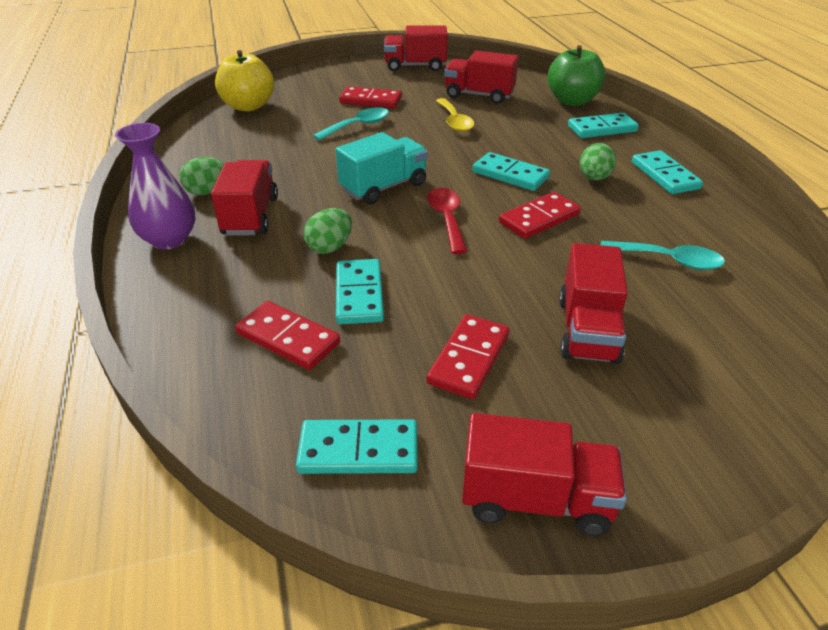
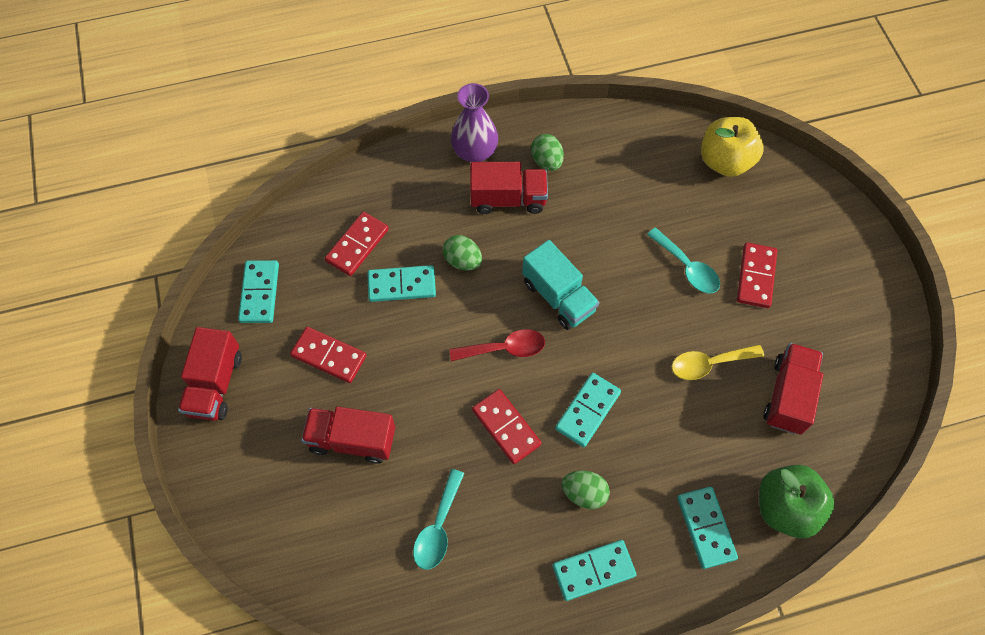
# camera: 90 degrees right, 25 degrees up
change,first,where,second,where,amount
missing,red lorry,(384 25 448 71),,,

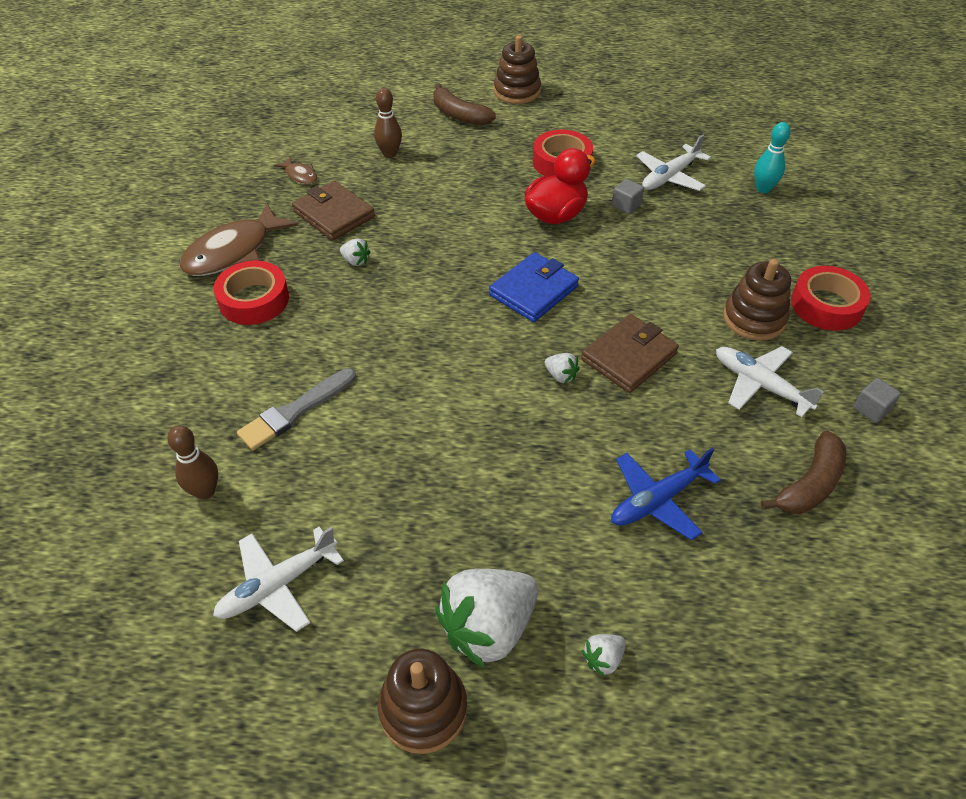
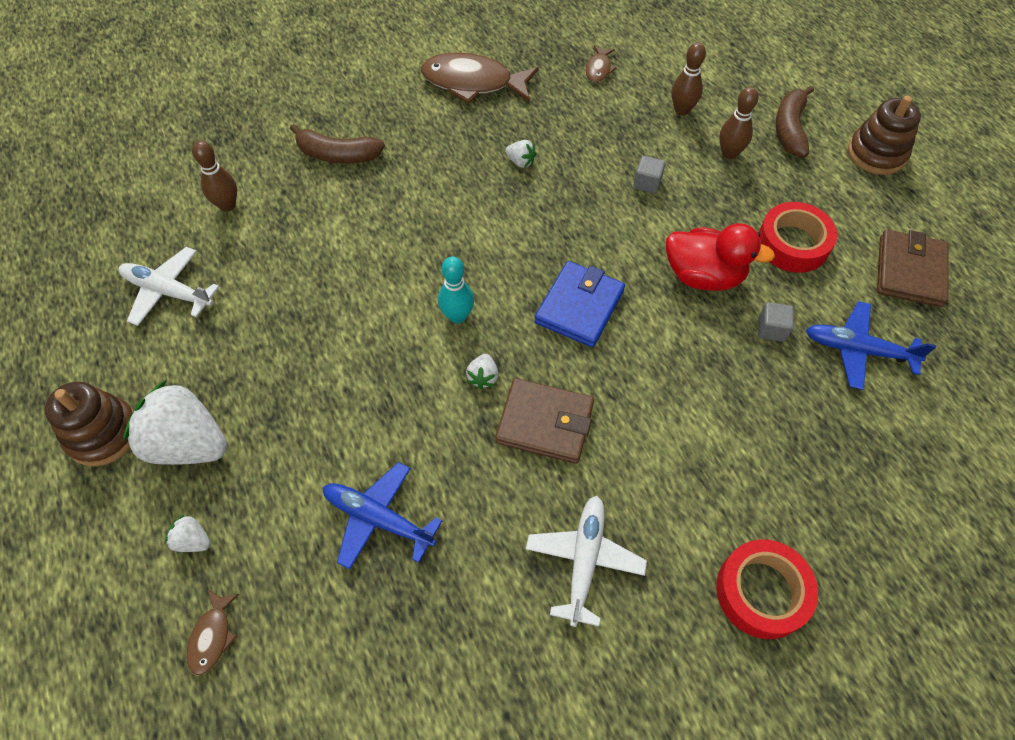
# camera: 60 degrees right, 10 degrees up
change,first,where,second,where,amount
missing,red tape,(214 261 289 325),,,
missing,gray brush,(237 368 356 451),,,
relocated,dark brown card wallet,(292 181 375 240),,(877 229 948 307),
spun,white toy strawberry,(340 238 371 266),,(505 140 537 168),60 degrees counterclockwise
spun,cobalt card wallet,(489 252 579 322),,(535 261 625 347),75 degrees counterclockwise
colour,white plane,(636 135 711 191),cobalt plane,(806 301 936 390),
missing,dark brown ring stacker,(723 259 791 341),,,
relocated,aqua tenpin,(754 122 791 193),,(438 256 474 324),
relocated,dark brown toy banana,(761 431 846 514),,(290 124 385 164),
relocated,gray solid cube,(853 378 901 423),,(633 156 666 194),
appeared,,,dark brown fish figure,(186 589 239 675),
appeared,,,dark brown tenpin,(719 87 759 159),

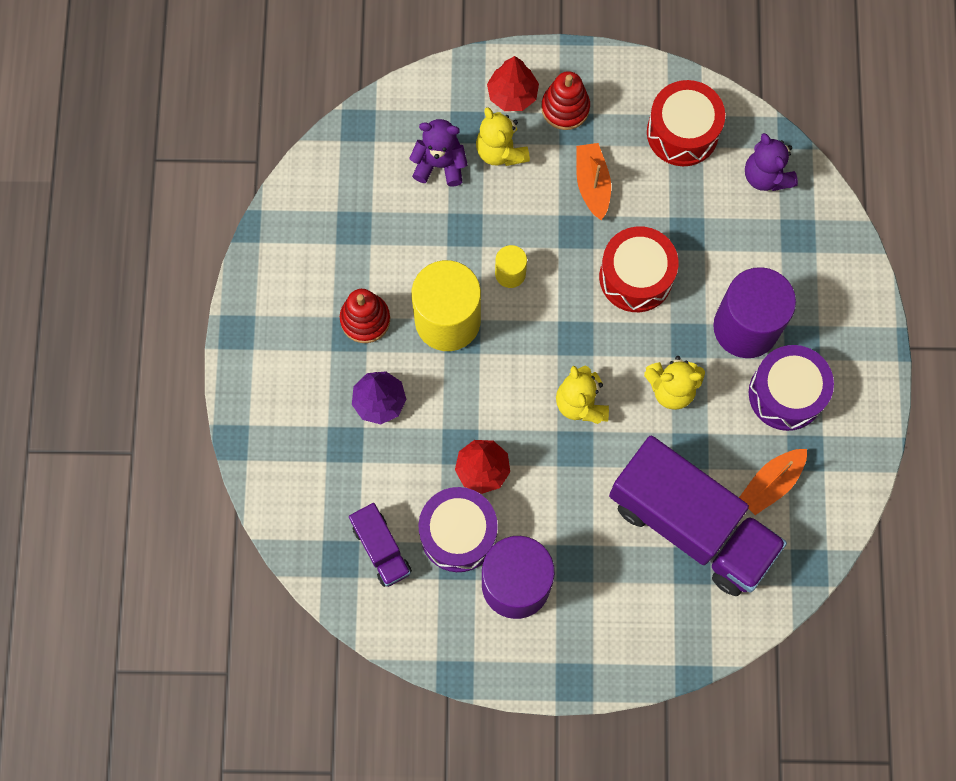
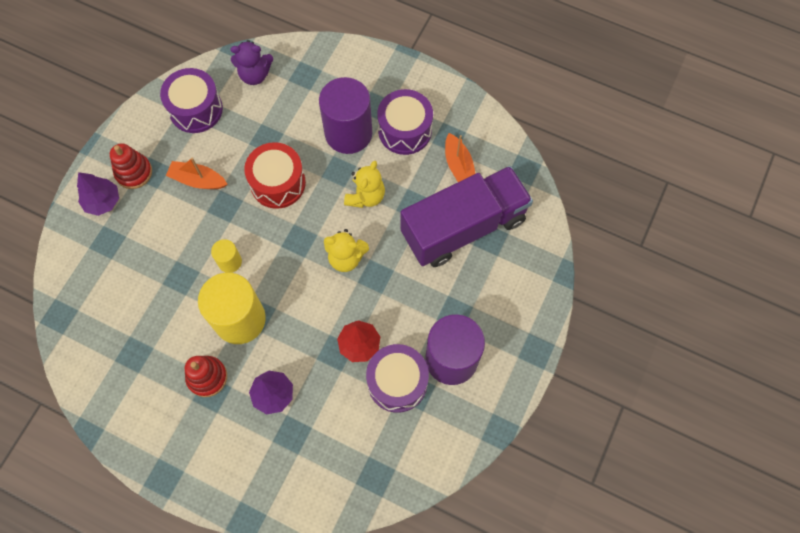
# camera: 65 degrees left, 5 degrees down
change,first,where,second,where,amount
missing,violet lorry,(349 503 412 587),,,
missing,violet teddy bear,(409 119 468 187),,,
missing,golden teddy bear,(476 107 530 166),,,
colour,red tree,(487 56 539 111),violet tree,(77 172 119 216),
colour,red snare drum,(647 80 725 166),violet snare drum,(160 68 223 133),

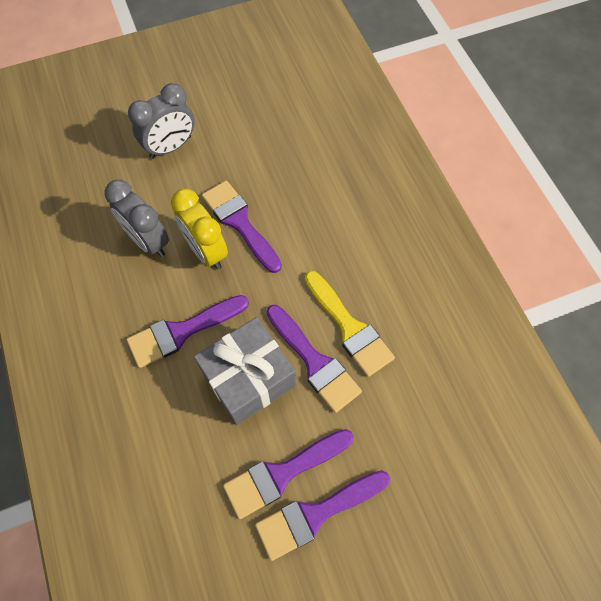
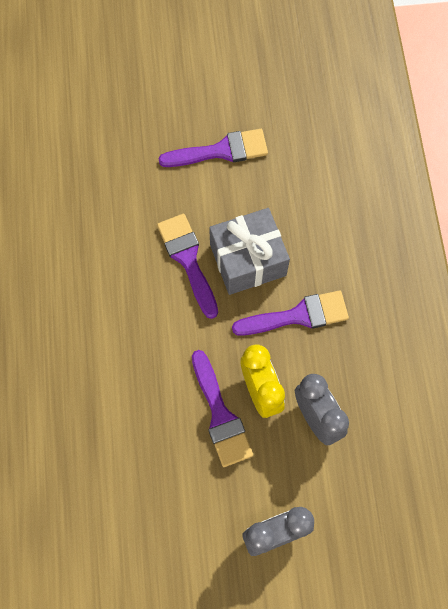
# camera: 165 degrees left, 5 degrees up
change,first,where,second,where,amount
missing,violet brush,(223 429 354 519),,,
missing,golden brush,(305 271 395 377),,,

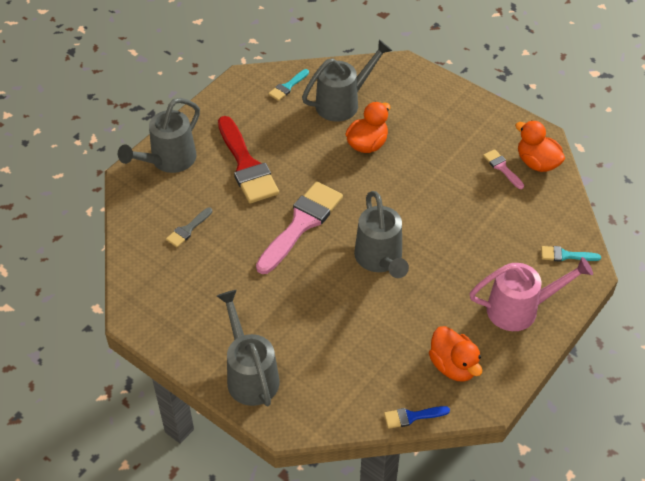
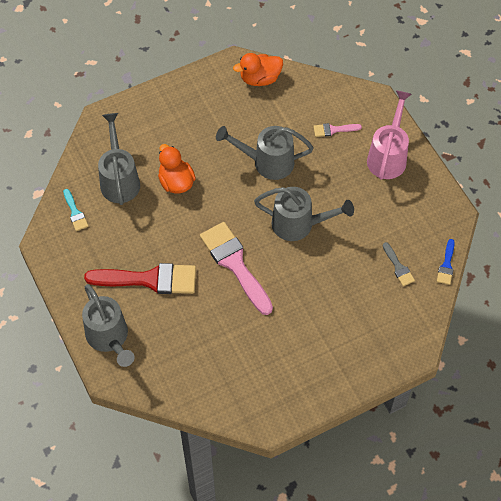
# camera: 65 degrees left, 10 degrees up
change,first,where,second,where,amount
relocated,gray brush,(166 208 212 247),,(383 242 415 286),
relocated,gray watering can,(217 290 280 406),,(216 126 314 180),
missing,orange toy duck,(429 326 482 382),,,
relocated,pink brush,(483 149 524 189),,(313 123 362 137),
missing,aqua brush,(541 246 601 262),,,

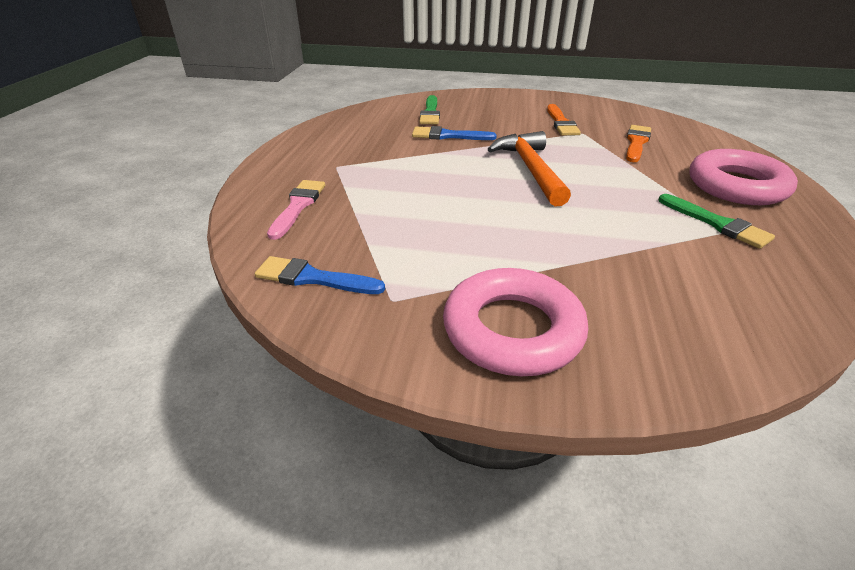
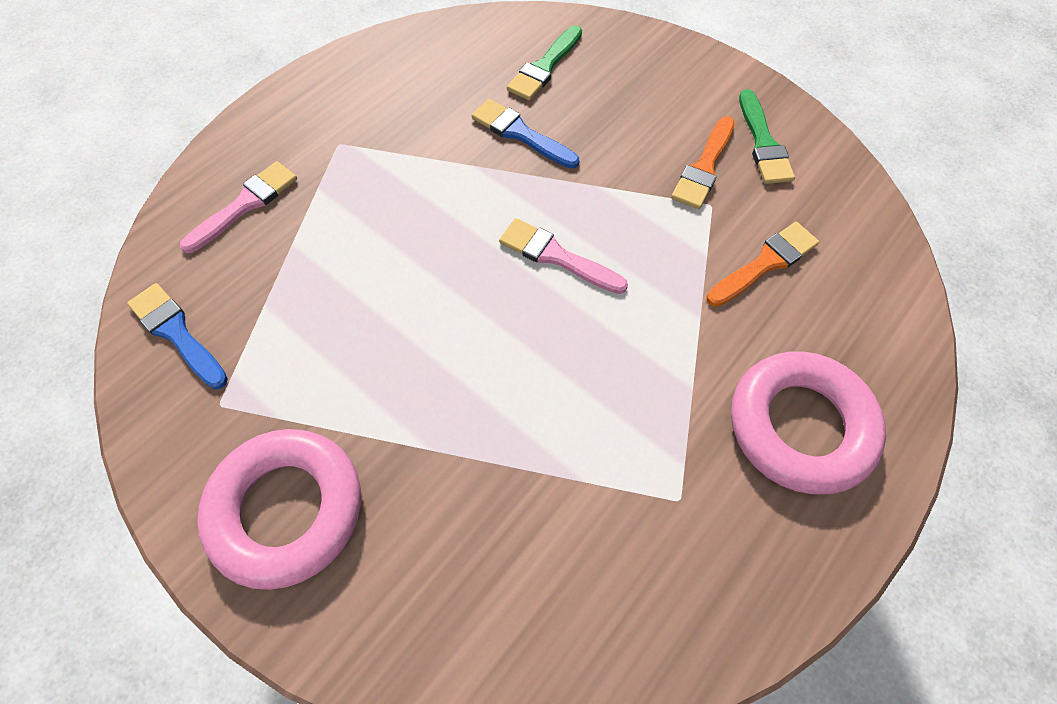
# camera: 30 degrees right, 25 degrees up
change,first,where,second,where,amount
exchanged,orange hammer,(488 131 571 207),pink brush,(499 218 628 294),
relocated,green brush,(658 194 775 249),,(739 89 795 184),

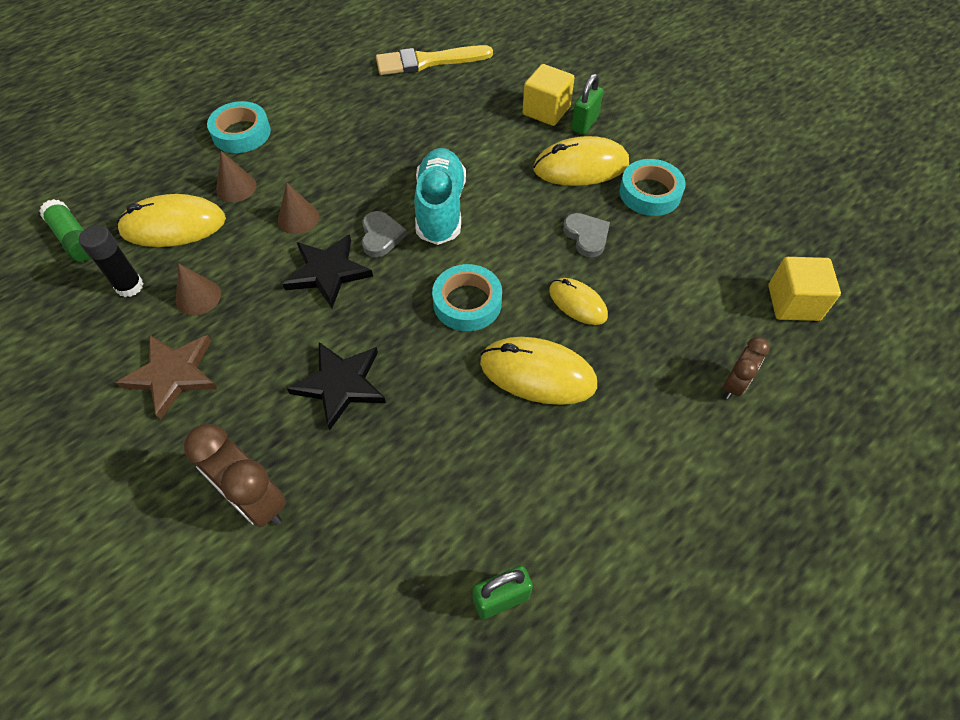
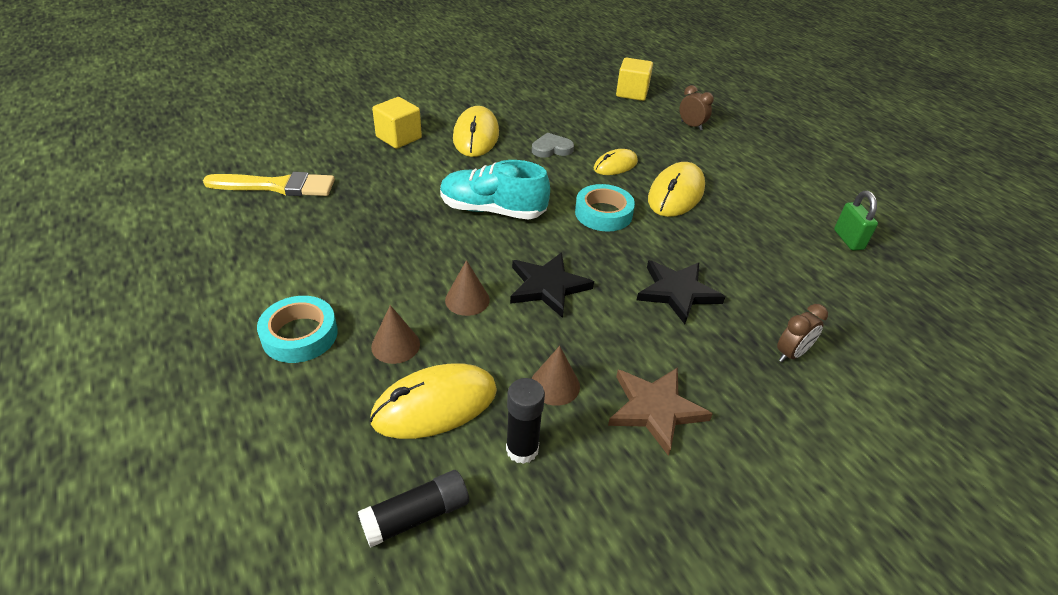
# camera: 80 degrees left, 15 degrees down
change,first,where,second,where,amount
colour,green glue stick,(39 199 91 261),black glue stick,(358 470 469 548),
spun,golden computer mouse,(117 194 226 247),,(370 364 497 439),60 degrees clockwise
size,dark brown clock,(184 424 286 527),,(777 304 828 362),x0.59
missing,gray heart,(362 211 407 257),,,
spun,golden brush,(376 45 493 75),,(203 172 335 196),90 degrees counterclockwise
missing,green lock,(571 73 603 135),,,
missing,aqua tape,(619 159 686 216),,,

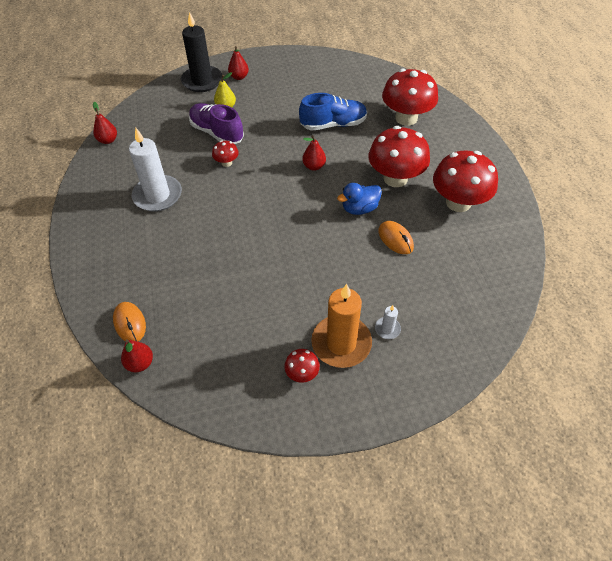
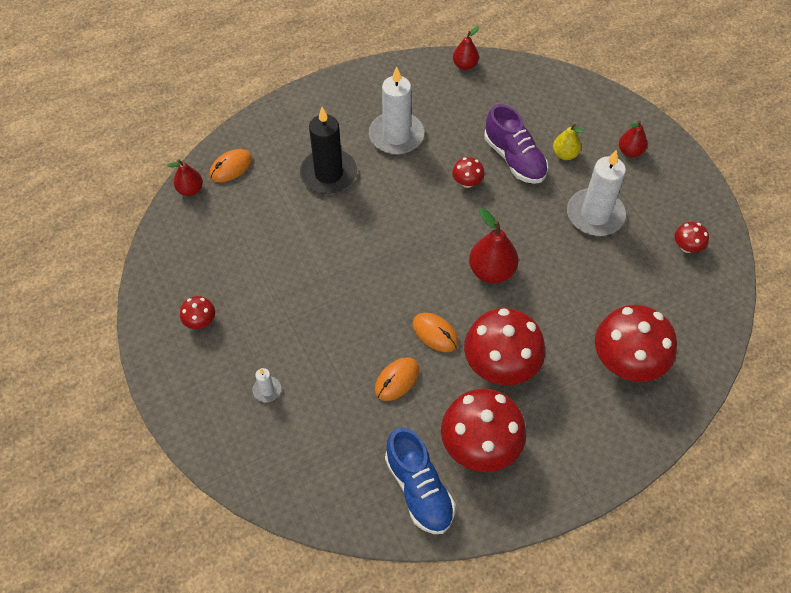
# camera: 75 degrees right, 5 degrees up
change,first,where,second,where,amount
relocated,black pillar candle,(181 12 222 92),,(300 107 357 194),
spun,violet sneaker,(189 103 244 144),,(484 104 548 184),120 degrees clockwise
relocated,cobalt sneaker,(299 93 367 131),,(385 427 456 534),
size,red pear fruit,(302 135 326 171),,(469 209 518 283),x1.60
missing,orange pillar candle,(311 284 372 368),,,
exchanged,cobalt toy duck,(337 183 382 215),orange computer mouse,(412 313 459 352),
appeared,,,white pillar candle,(567 150 626 236),
appeared,,,red toadstool,(675 222 709 253),

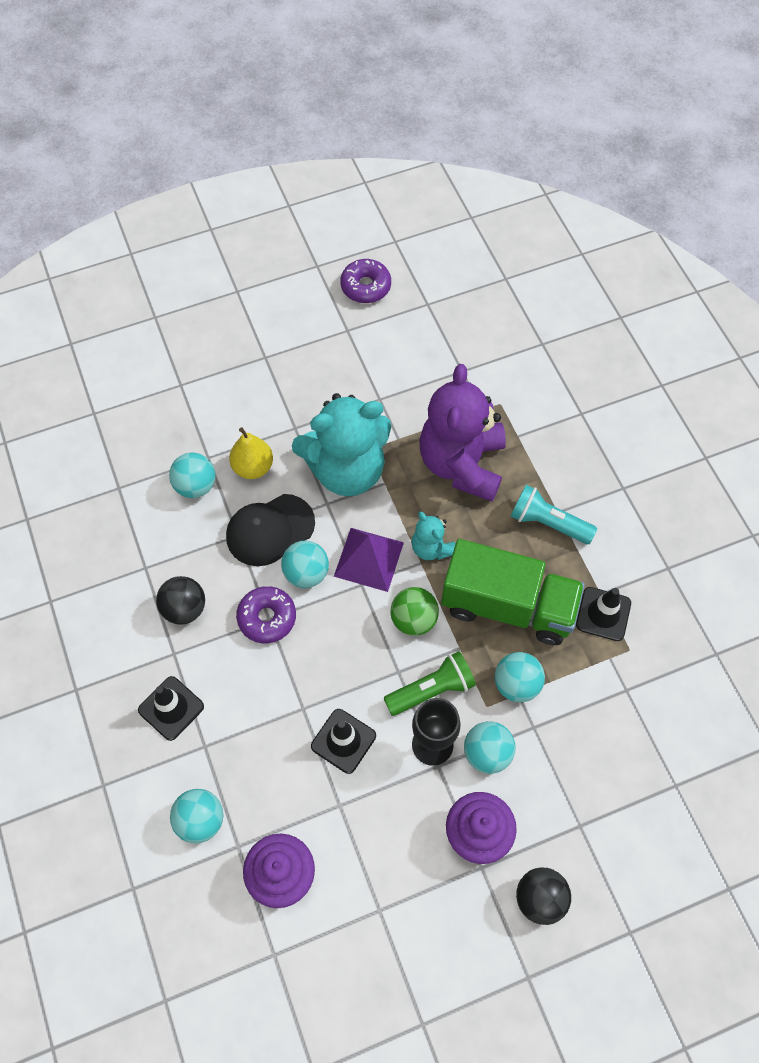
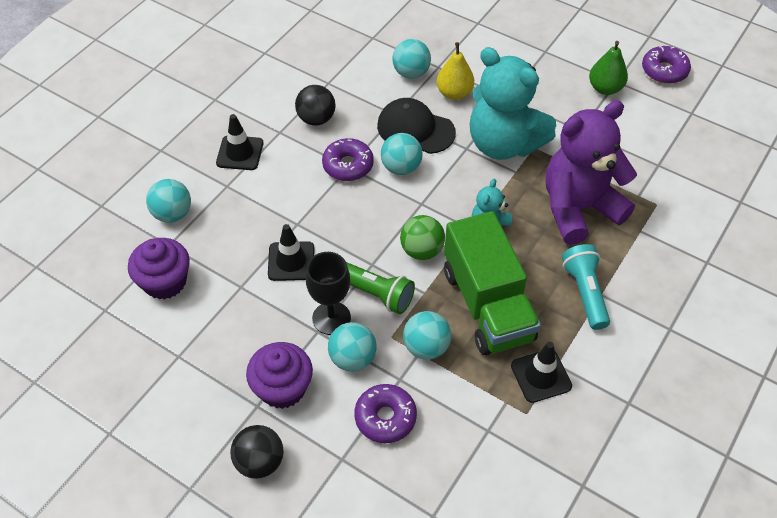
# camera: 55 degrees right, 10 degrees down
change,first,where,second,where,amount
missing,violet pyramid shape,(334 528 404 592),,,
appeared,,,violet glazed donut,(354 384 417 443),
appeared,,,green pear fruit,(589 41 628 95),

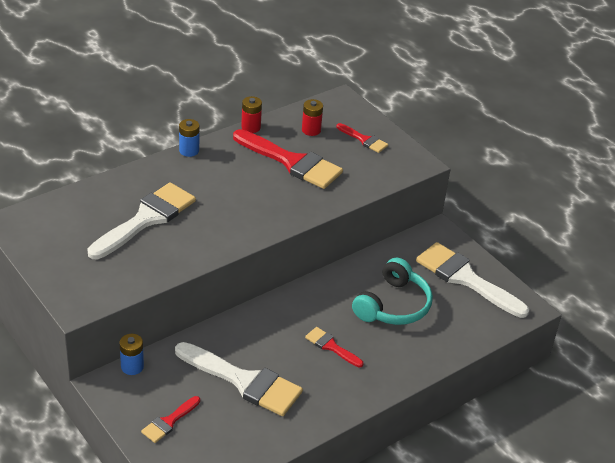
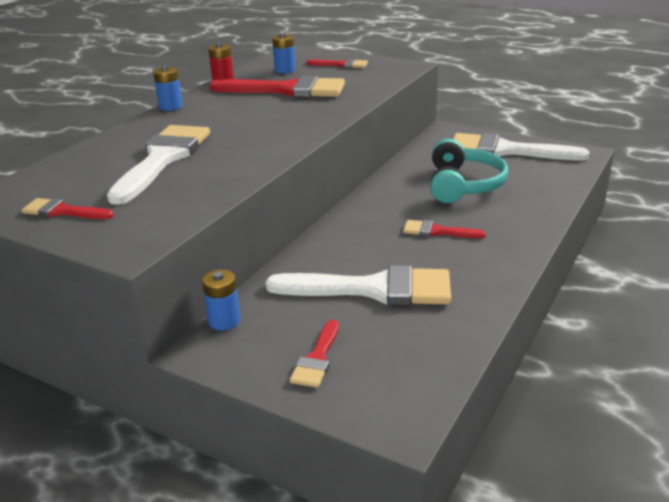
# camera: 20 degrees left, 10 degrees down
change,first,where,second,where,amount
colour,red AA battery,(302 99 323 136),cobalt AA battery,(272 33 295 74),
appeared,,,red brush,(22 198 114 219),

